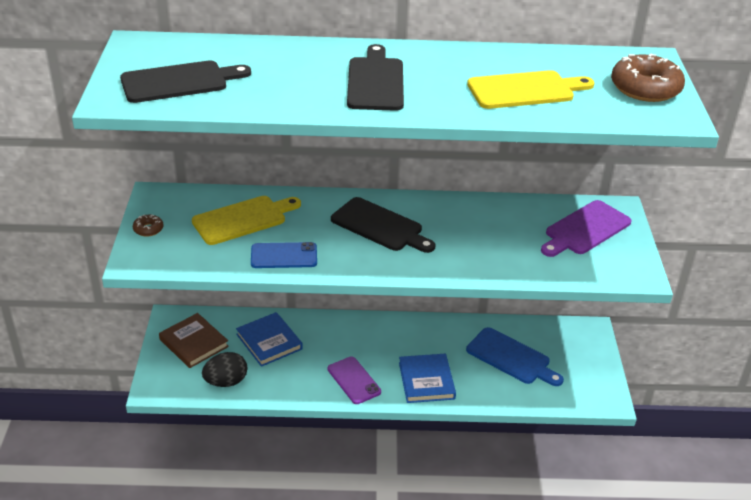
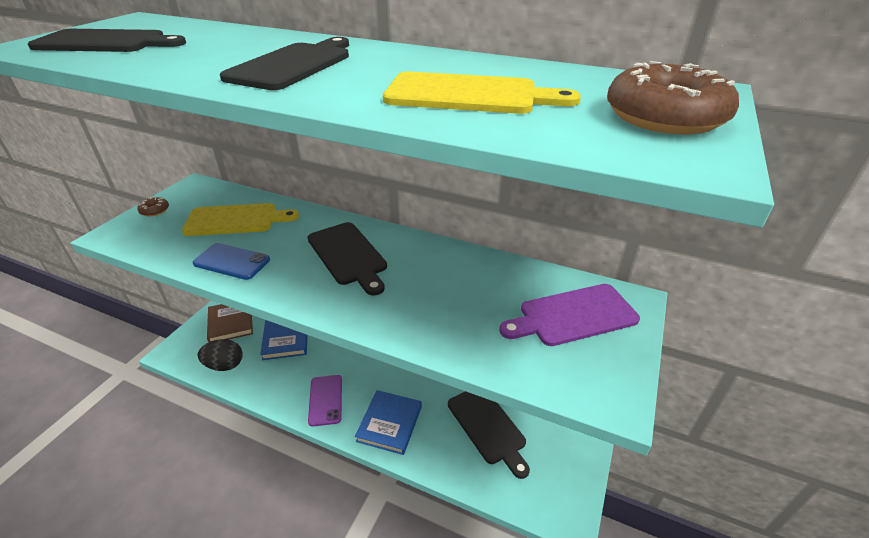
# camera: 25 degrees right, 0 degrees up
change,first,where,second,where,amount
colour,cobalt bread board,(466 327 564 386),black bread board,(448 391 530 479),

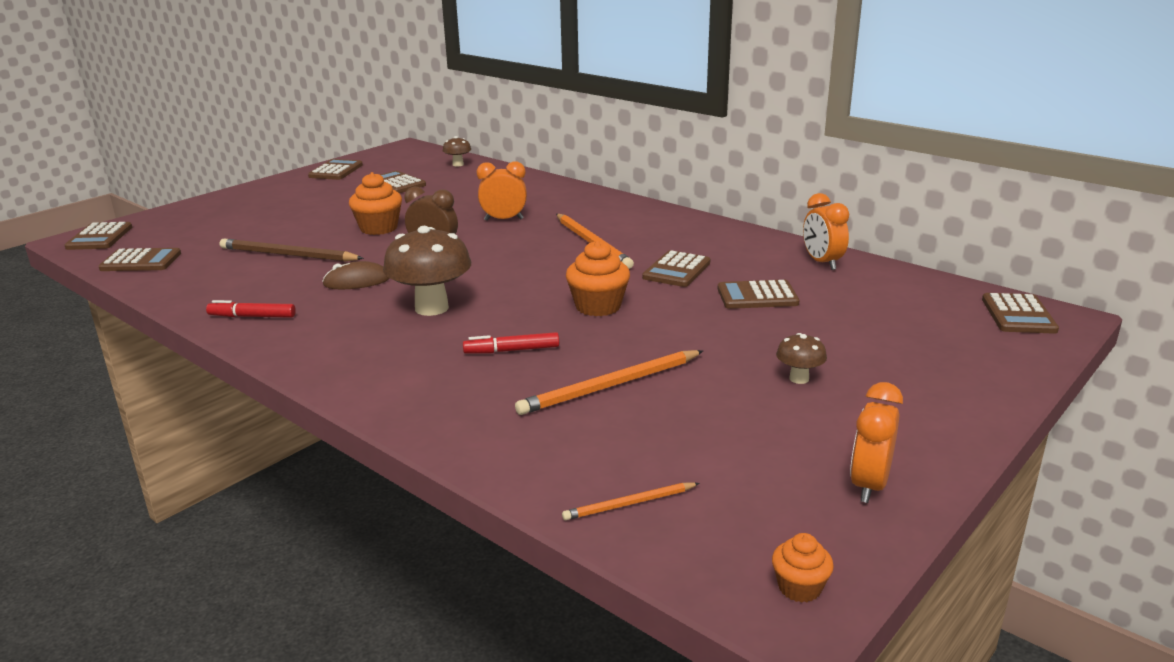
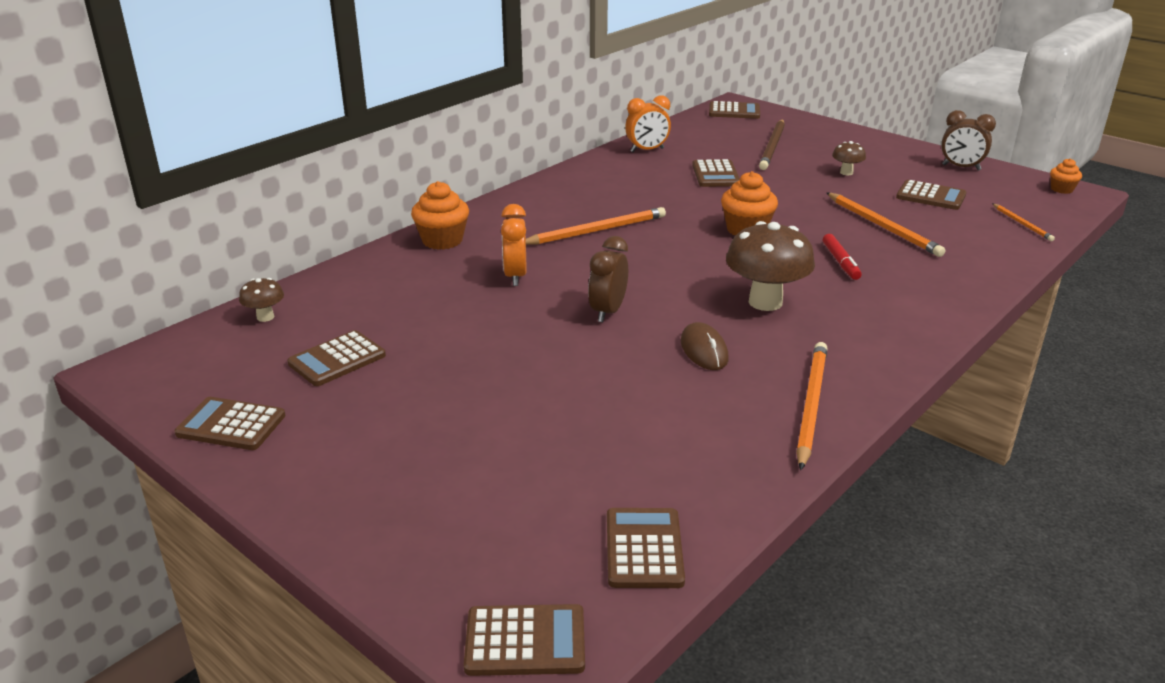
# camera: 90 degrees left, 5 degrees up
change,first,where,second,where,amount
exchanged,red marker pen,(206 300 296 318),orange lead pencil,(796 342 828 470),
relocated,dark brown lead pencil,(220 238 364 261),,(759 120 785 170),
relocated,orange muffin,(349 172 402 235),,(411 181 469 250),
relocated,dark brown pocket calculator,(642 250 710 287),,(896 180 966 210),
colour,orange clock,(850 382 903 503),dark brown clock,(941 110 996 170),

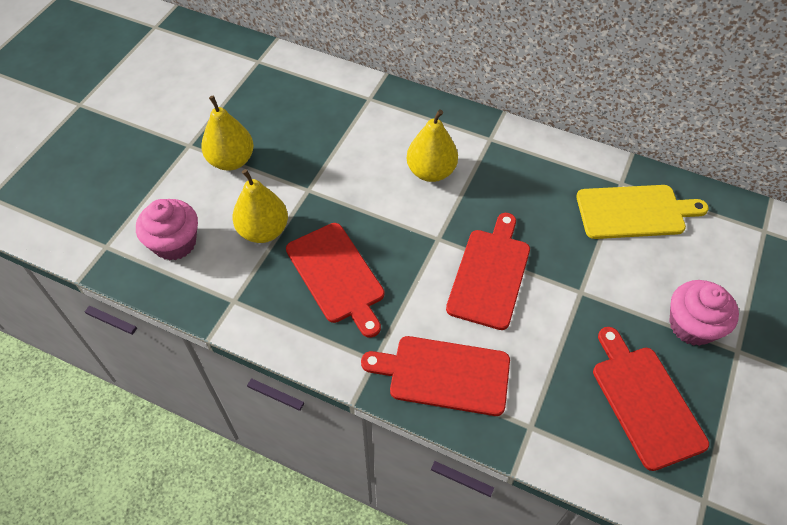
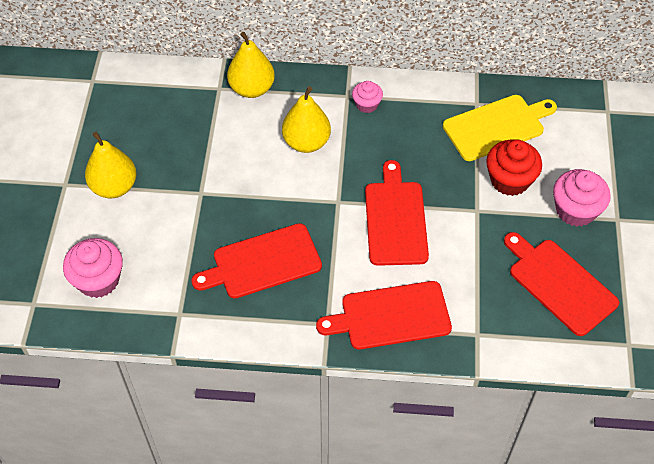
# camera: 20 degrees left, 0 degrees up
change,first,where,second,where,amount
relocated,golden pear fruit,(232 169 288 243),,(227 32 275 98),
spun,red bread board,(286 223 384 338),,(191 223 322 299),120 degrees clockwise
appeared,,,pink muffin,(352 81 383 113),
appeared,,,red muffin,(486 140 542 196),

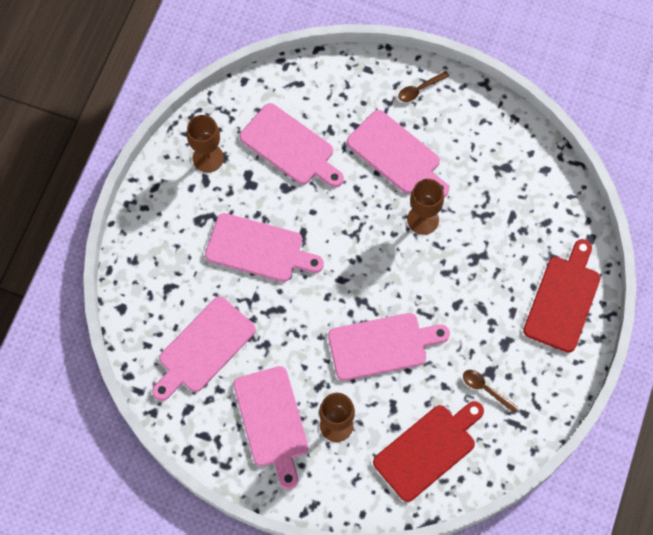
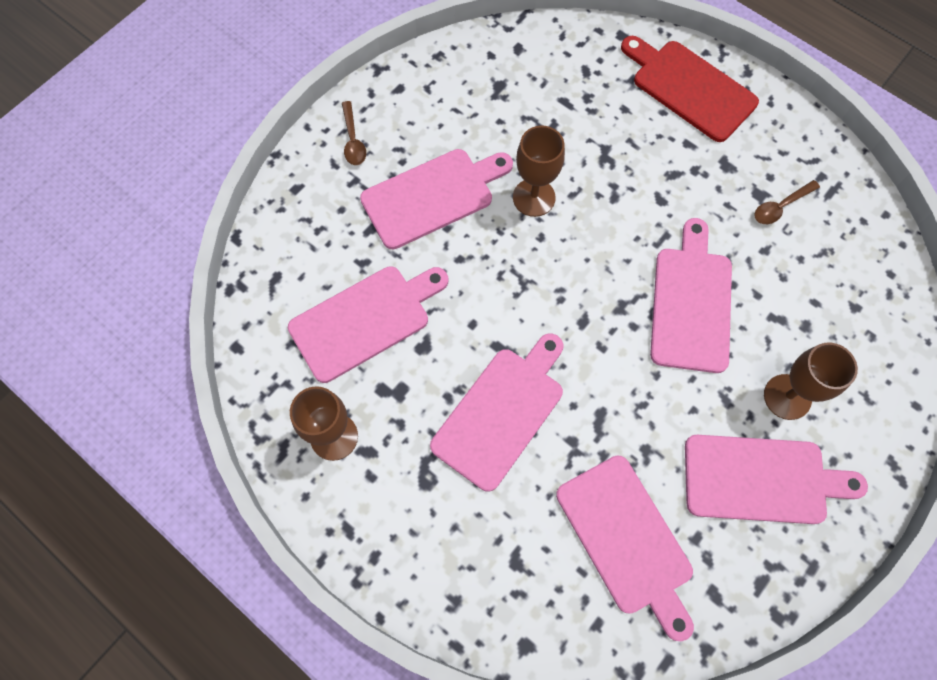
# camera: 70 degrees left, 0 degrees up
change,first,where,second,where,amount
missing,red bread board,(373 401 484 502),,,

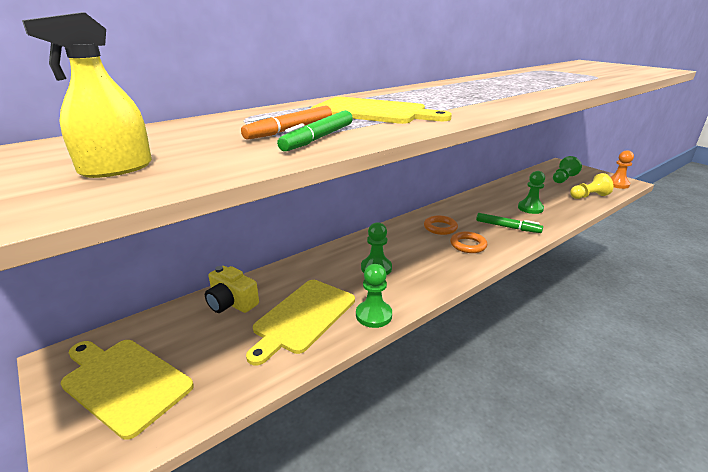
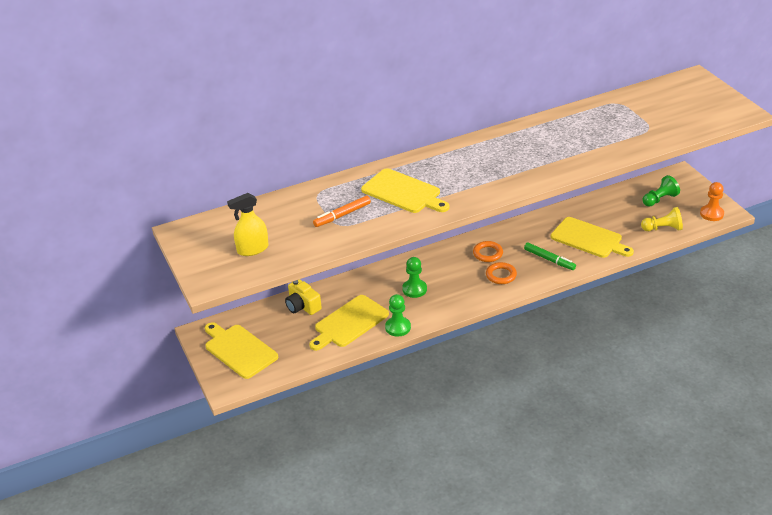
# camera: 15 degrees right, 10 degrees up
change,first,where,second,where,amount
missing,green marker pen,(277 110 353 152),,,
exchanged,green chess pawn,(518 171 545 214),golden bread board,(551 217 634 258),

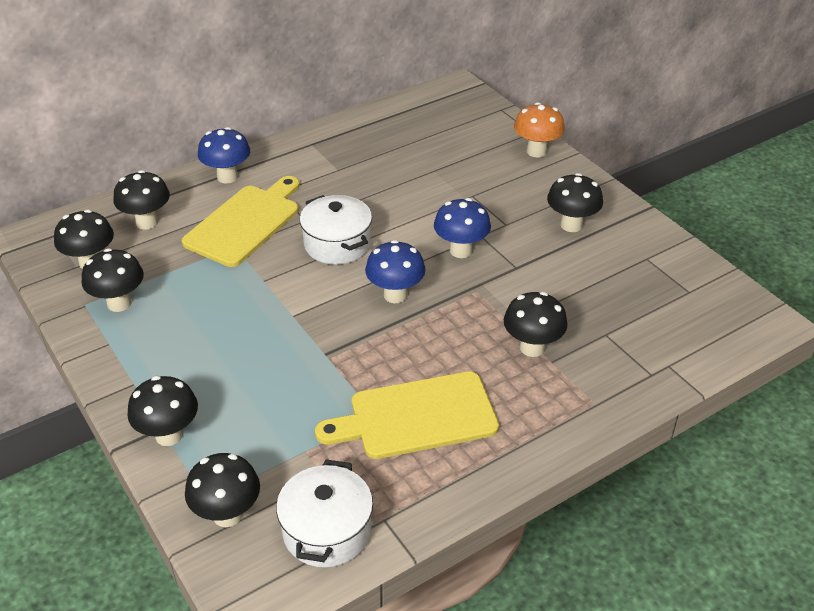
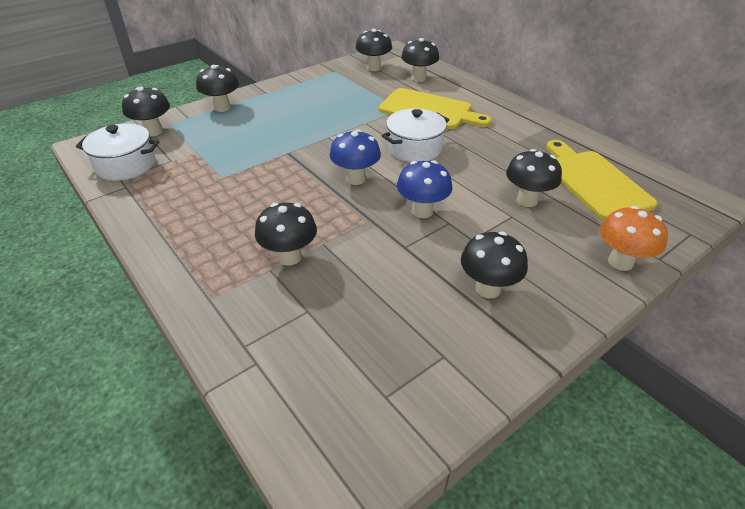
# camera: 85 degrees right, 0 degrees up
change,first,where,second,where,amount
relocated,black toadstool,(82 248 144 312),,(506 149 562 207),
missing,cobalt toadstool,(198 127 250 184),,,
relocated,golden bread board,(315 371 499 459),,(546 140 658 220),

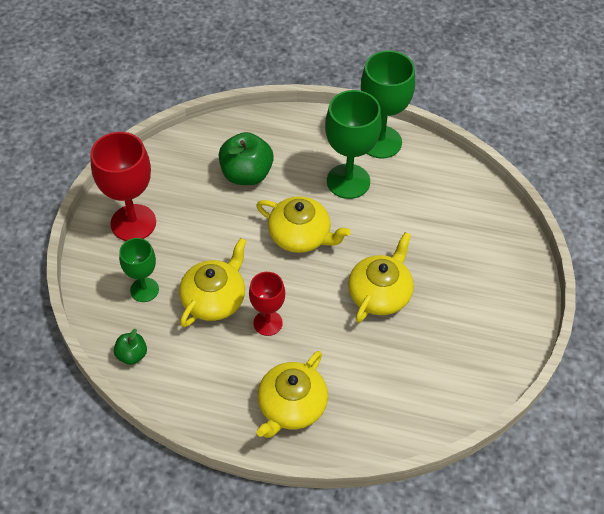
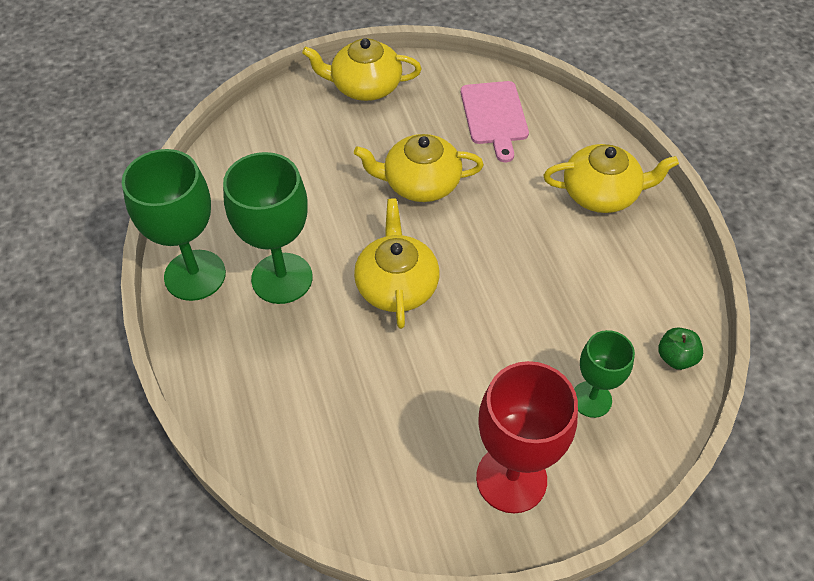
# camera: 120 degrees left, 0 degrees up
change,first,where,second,where,amount
relocated,golden teapot,(179 238 246 327),,(302 38 422 101),
missing,green toy apple,(219 132 274 185),,,
missing,red wine glass,(249 272 285 336),,,
appeared,,,pink bread board,(461 81 529 162),

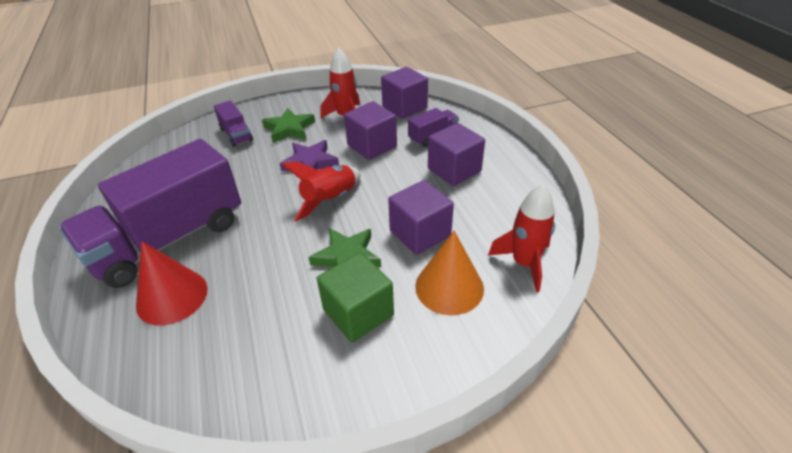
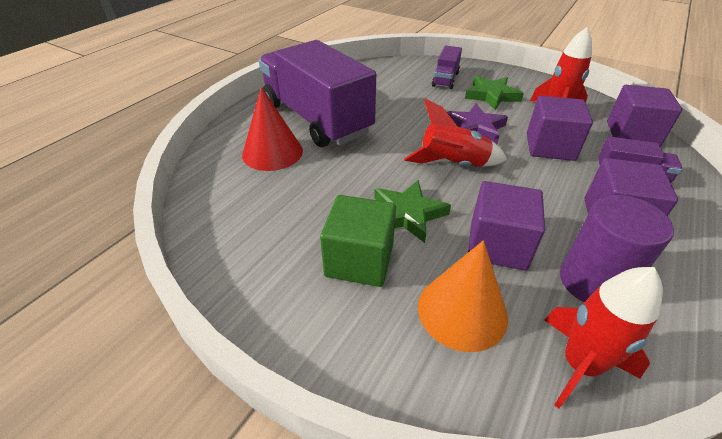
# camera: 50 degrees right, 0 degrees up
change,first,where,second,where,amount
spun,violet lorry,(59 139 241 288),,(259 40 376 147),45 degrees clockwise
appeared,,,violet cylinder shape,(560 195 674 302),

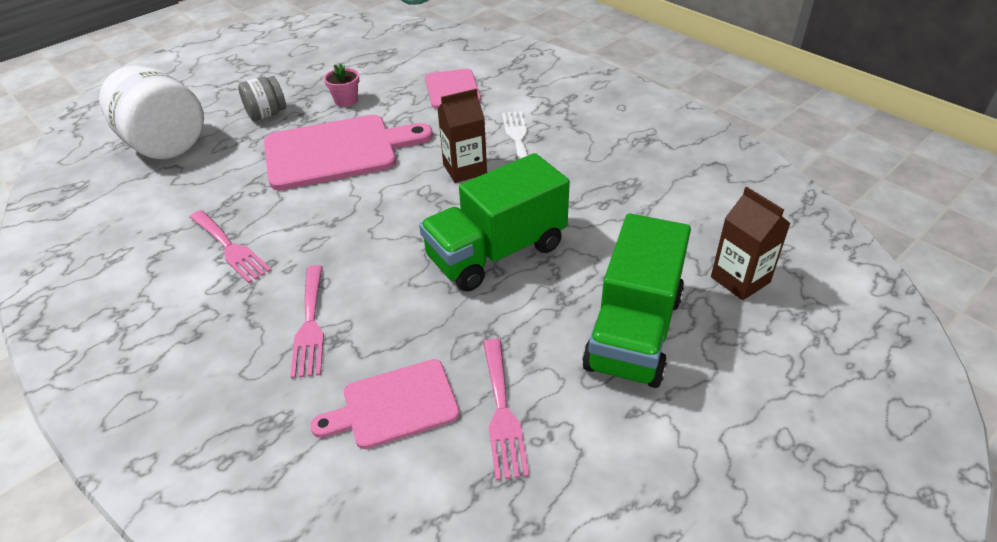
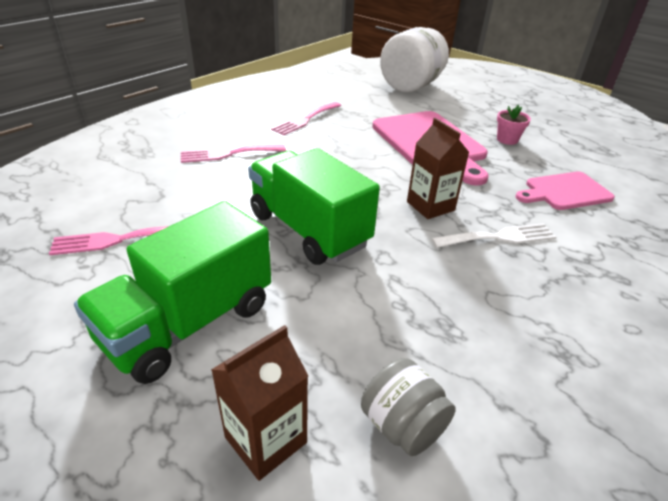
# camera: 80 degrees right, 5 degrees down
change,first,where,second,where,amount
relocated,gray preserve jar,(238 76 286 121),,(361 358 456 456),
missing,pink bread board,(310 359 460 449),,,
spun,green lorry,(582 213 691 388),,(74 201 271 384),60 degrees counterclockwise

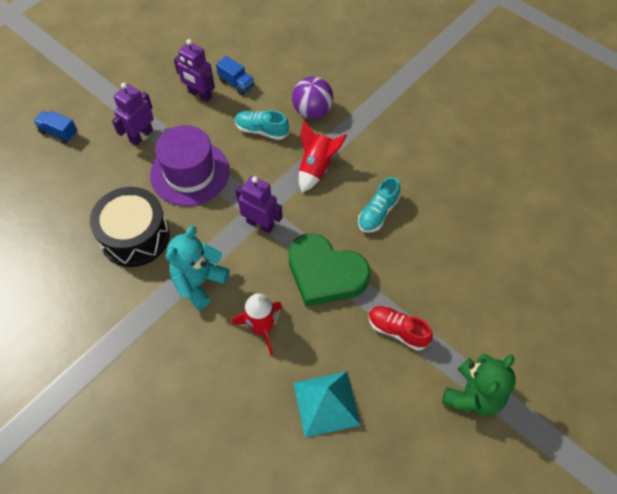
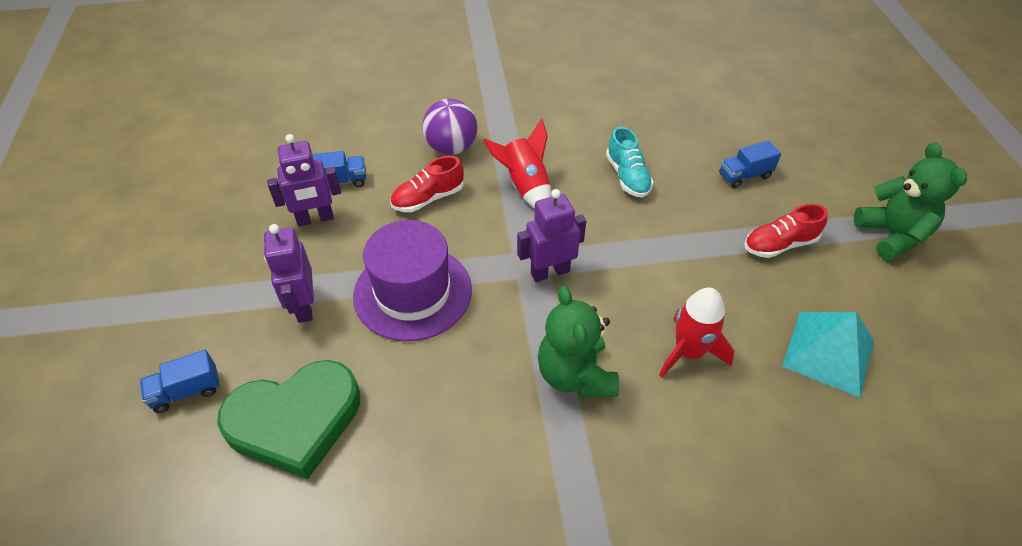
# camera: 50 degrees left, 10 degrees down
change,first,where,second,where,amount
missing,black snare drum,(90 187 170 267),,,
colour,aqua teddy bear,(166 226 230 310),green teddy bear,(538 286 619 397),
colour,aqua sneaker,(235 110 289 140),red sneaker,(390 156 464 212),
relocated,green heart,(288 233 370 307),,(217 360 360 479),
appeared,,,cobalt lorry,(719 141 781 188),

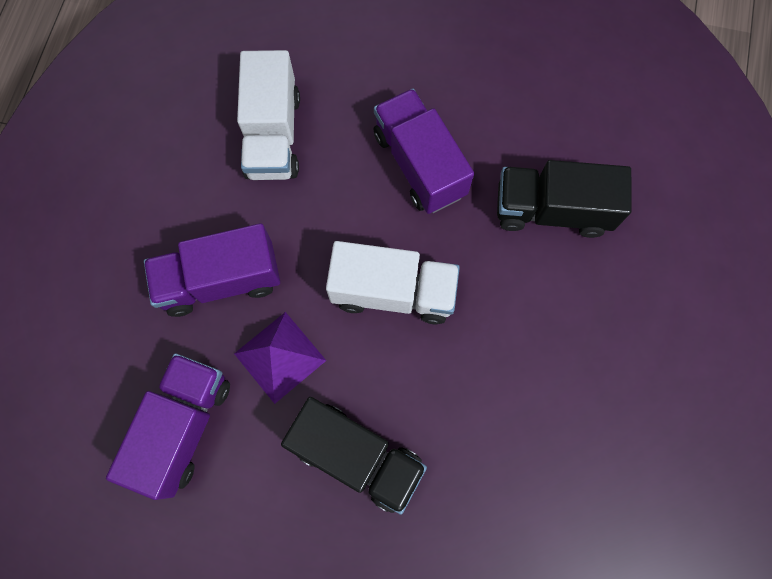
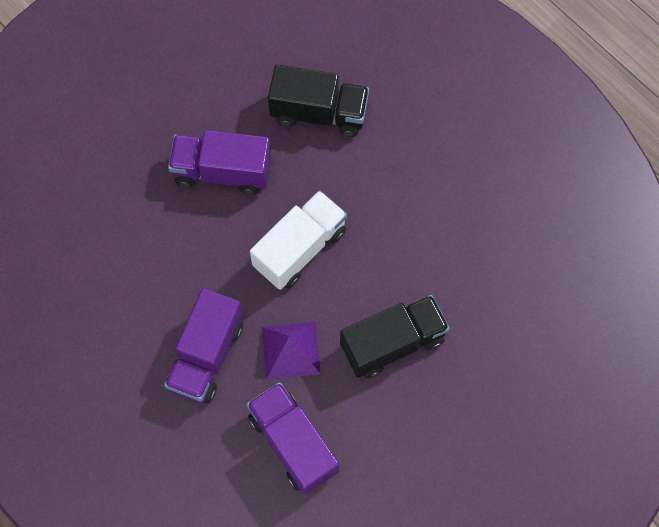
# camera: 55 degrees left, 5 degrees down
change,first,where,second,where,amount
missing,white lorry,(237 50 300 180),,,
spun,black lorry,(497 160 632 238),,(268 65 369 137),120 degrees counterclockwise

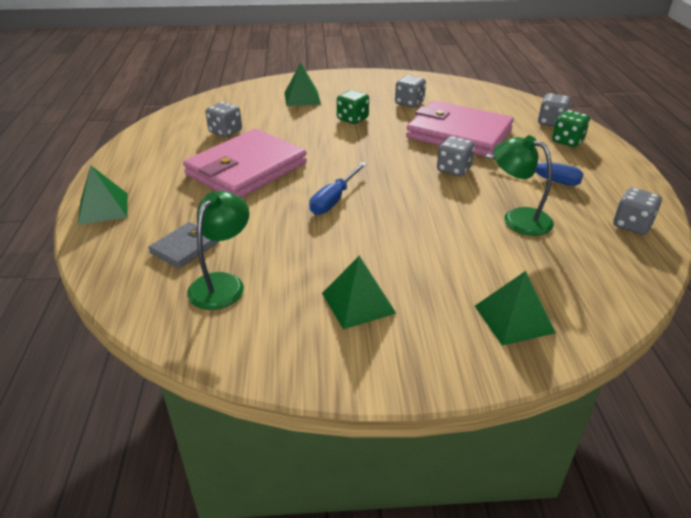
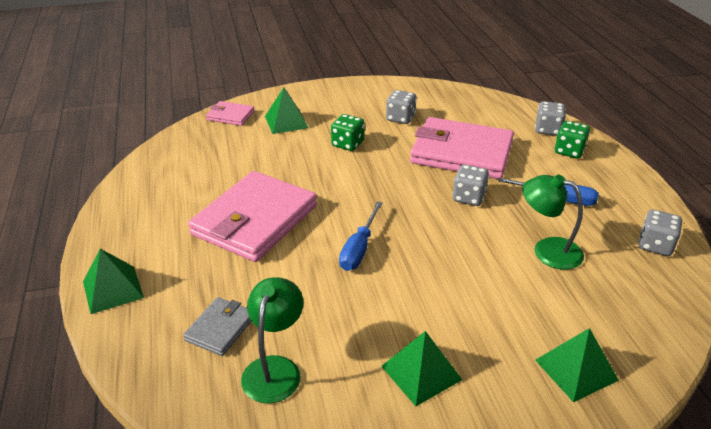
# camera: 10 degrees left, 0 degrees up
change,first,where,second,where,amount
missing,gray game die,(206 102 242 137),,,
appeared,,,pink card wallet,(206 101 255 126),

